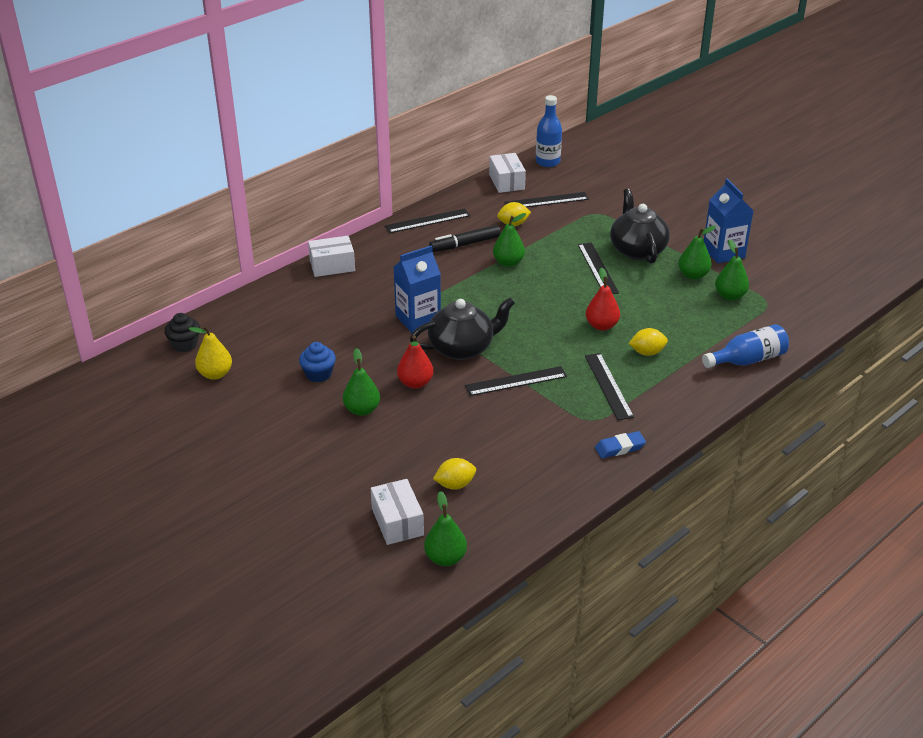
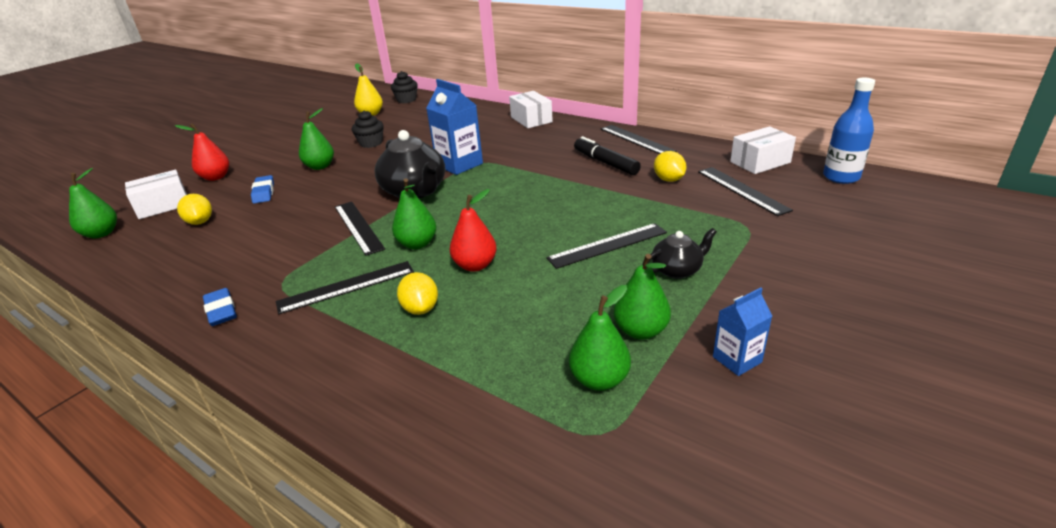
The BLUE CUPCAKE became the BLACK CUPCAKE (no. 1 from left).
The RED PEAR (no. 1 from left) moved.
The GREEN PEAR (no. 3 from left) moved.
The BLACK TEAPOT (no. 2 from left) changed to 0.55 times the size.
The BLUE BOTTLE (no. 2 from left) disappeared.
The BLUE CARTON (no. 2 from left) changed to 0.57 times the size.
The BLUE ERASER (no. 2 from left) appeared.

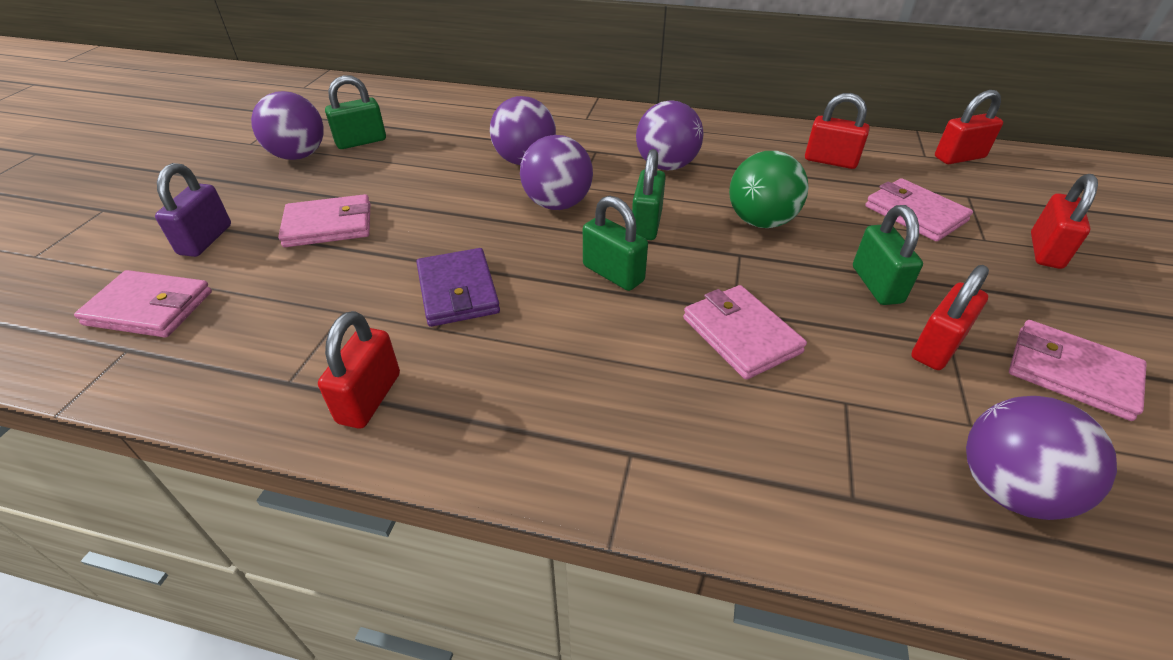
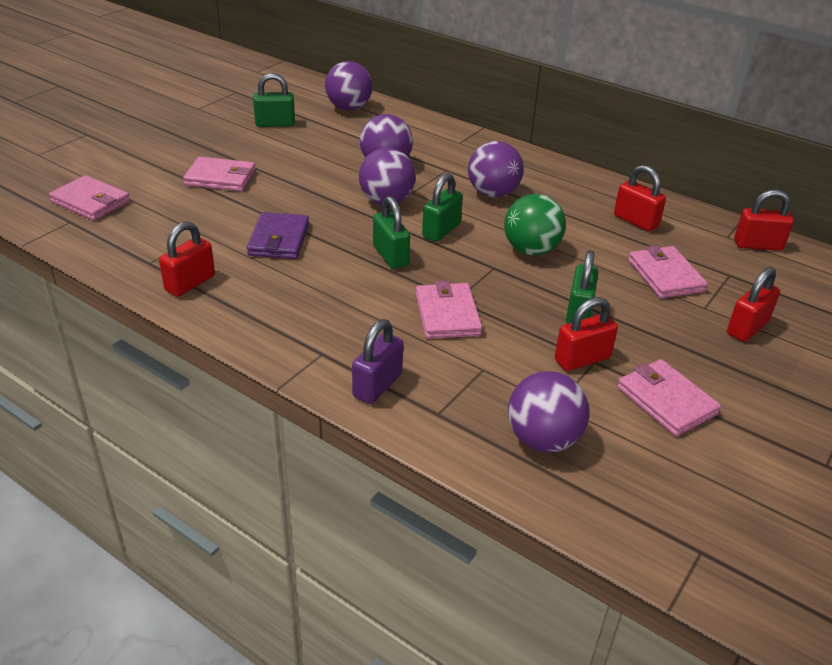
The PURPLE PADLOCK moved.
The PURPLE BALL (no. 1 from left) moved.

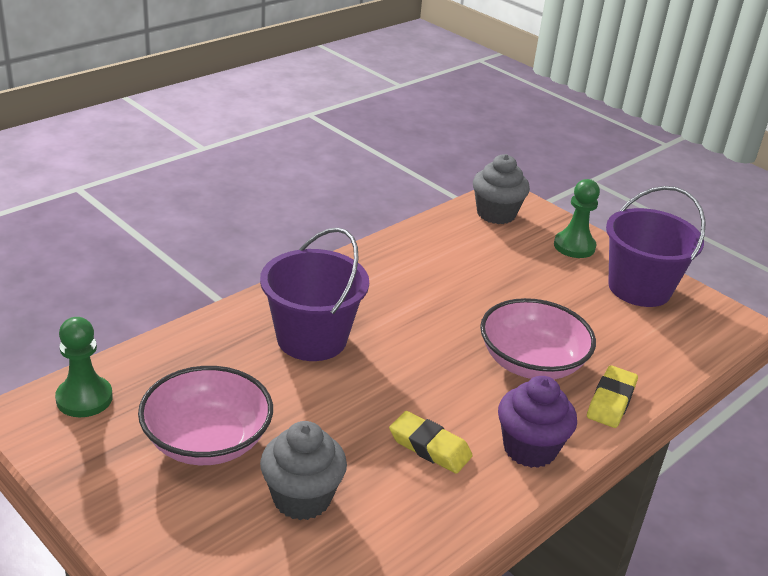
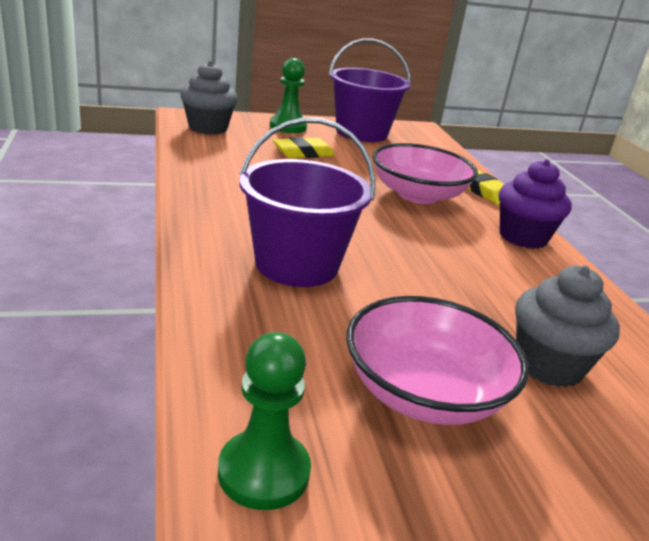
The YELLOW ERASER (no. 1 from left) moved.

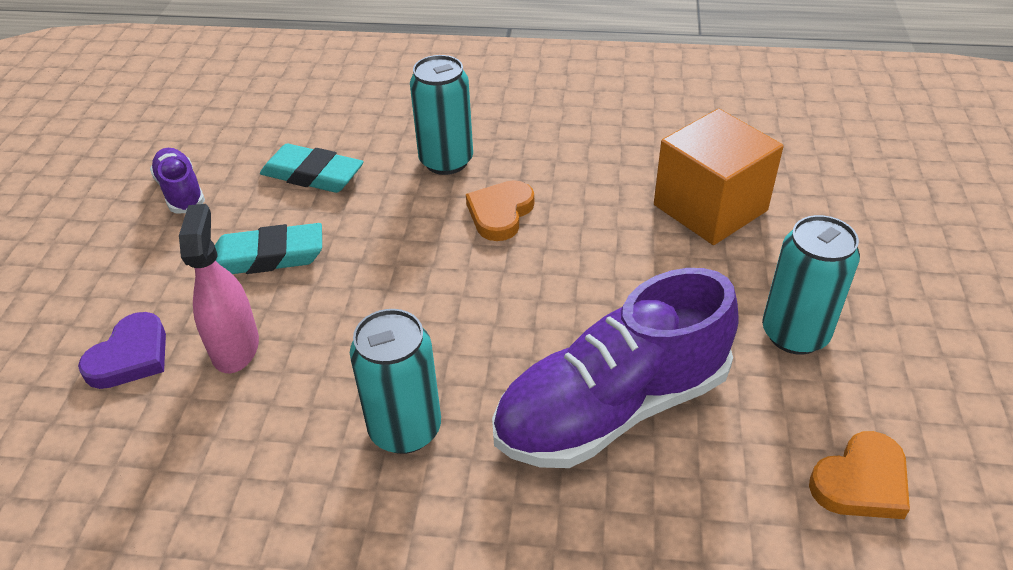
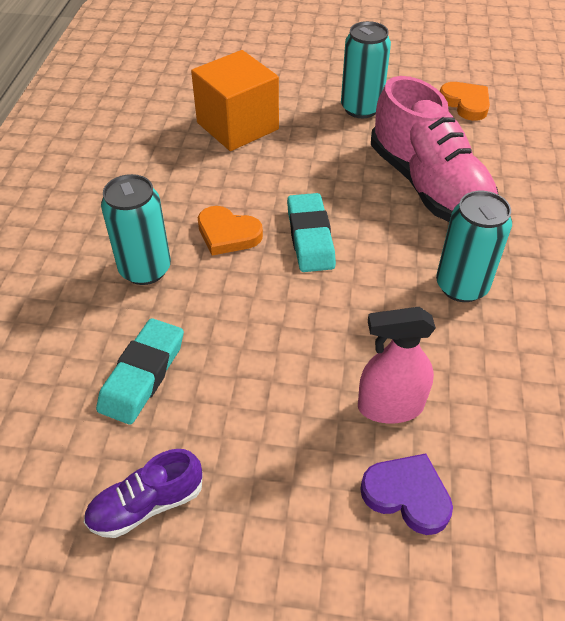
The TURQUOISE ERASER (no. 1 from left in the first image) moved.
The PURPLE SHOE (no. 2 from left) became the PINK SHOE.

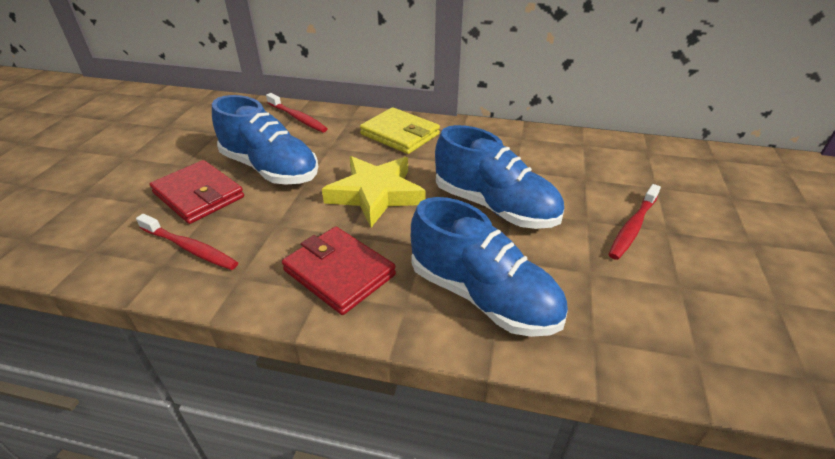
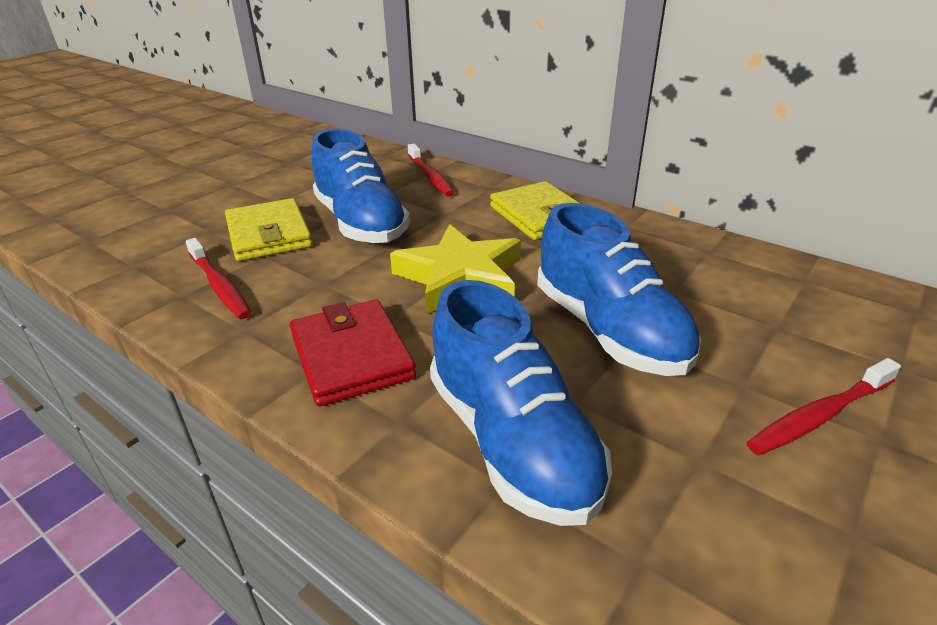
The RED WALLET (no. 1 from left) became the YELLOW WALLET (no. 1 from left).

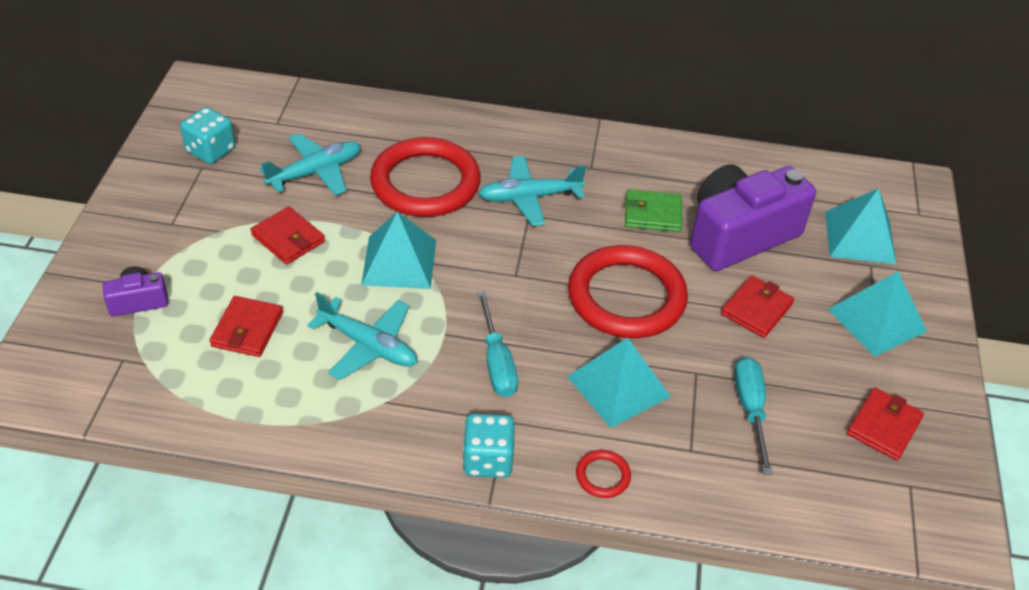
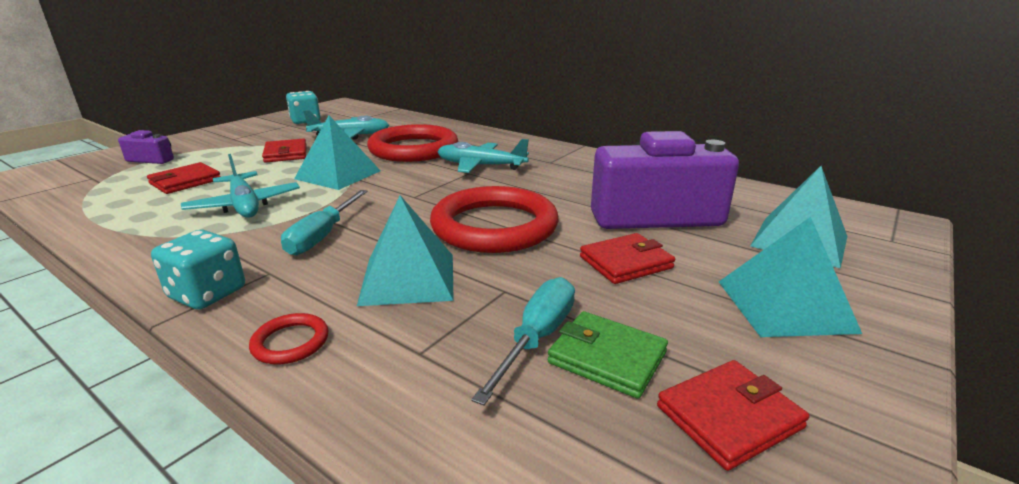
The GREEN WALLET moved.

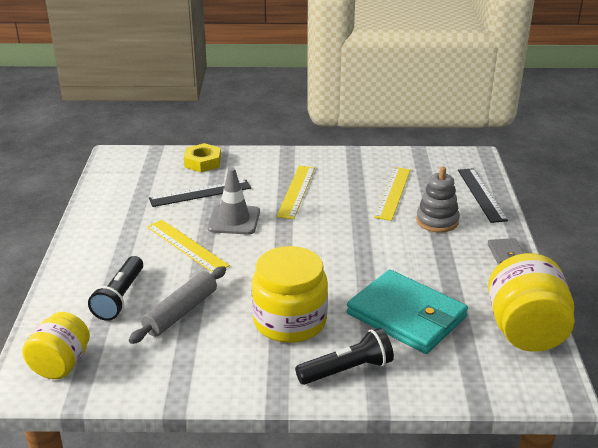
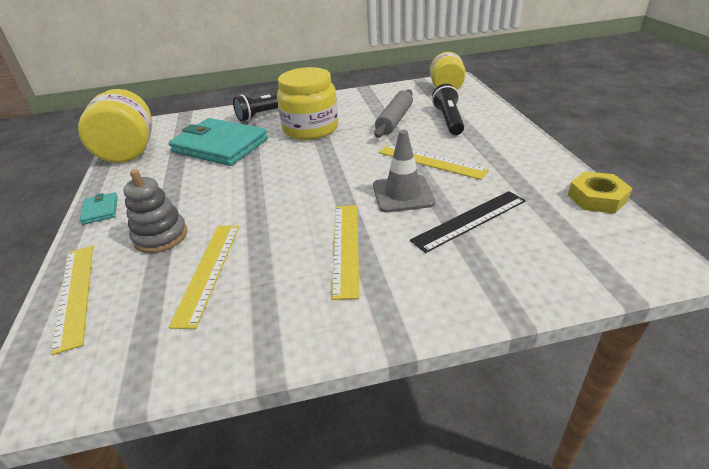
The YELLOW NUT moved.
The BLACK RULER (no. 2 from left) became the YELLOW RULER (no. 1 from left).
The GREY WALLET became the TURQUOISE WALLET (no. 1 from left).

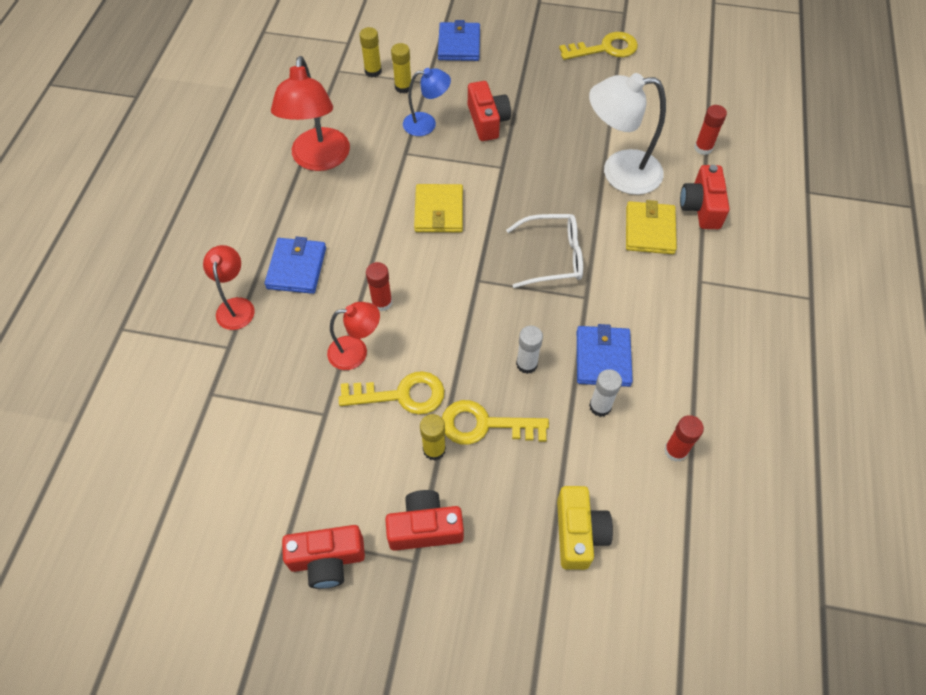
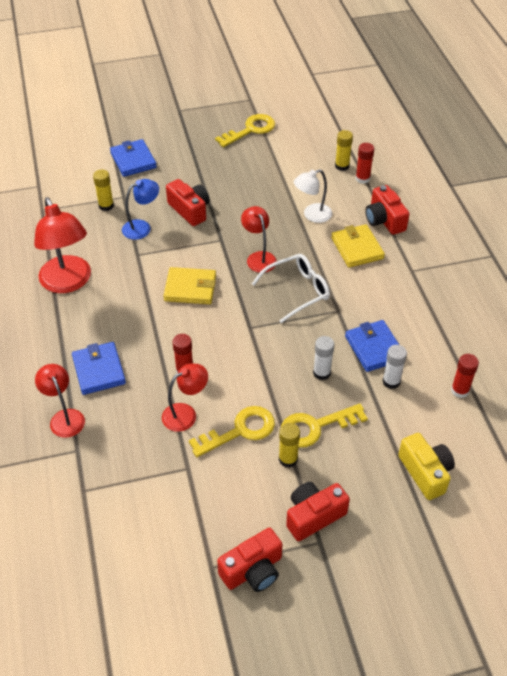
The YELLOW GLUE STICK (no. 1 from left in the first image) moved.
The YELLOW WALLET (no. 1 from left) turned 60 degrees counterclockwise.
The WHITE LAMP changed to 0.58 times the size.
The RED LAMP (no. 4 from left) appeared.

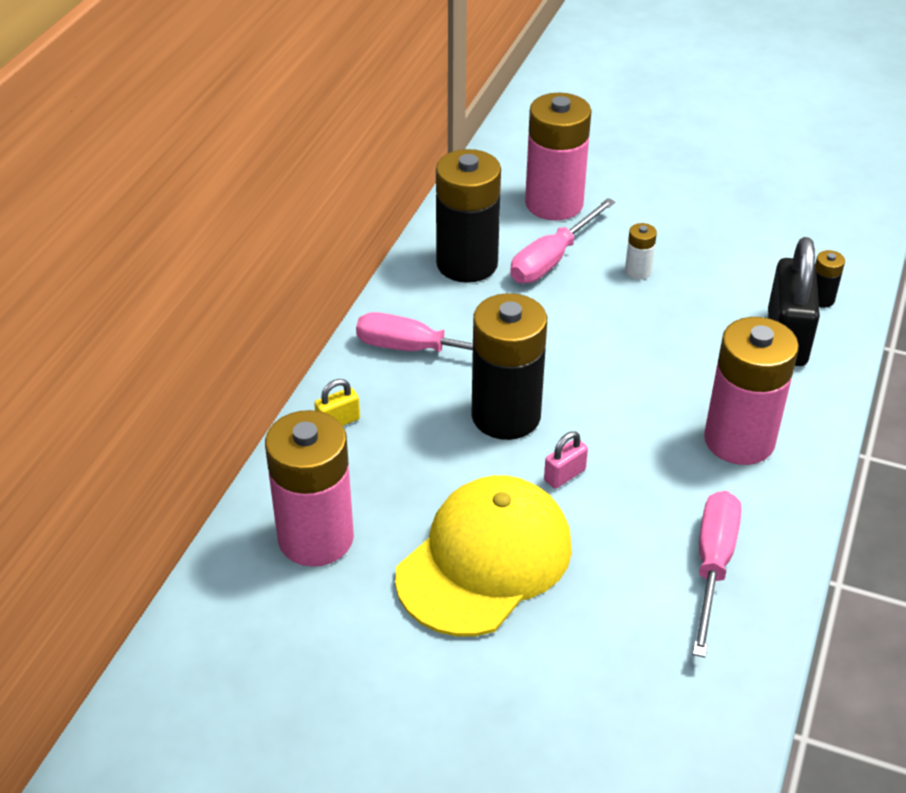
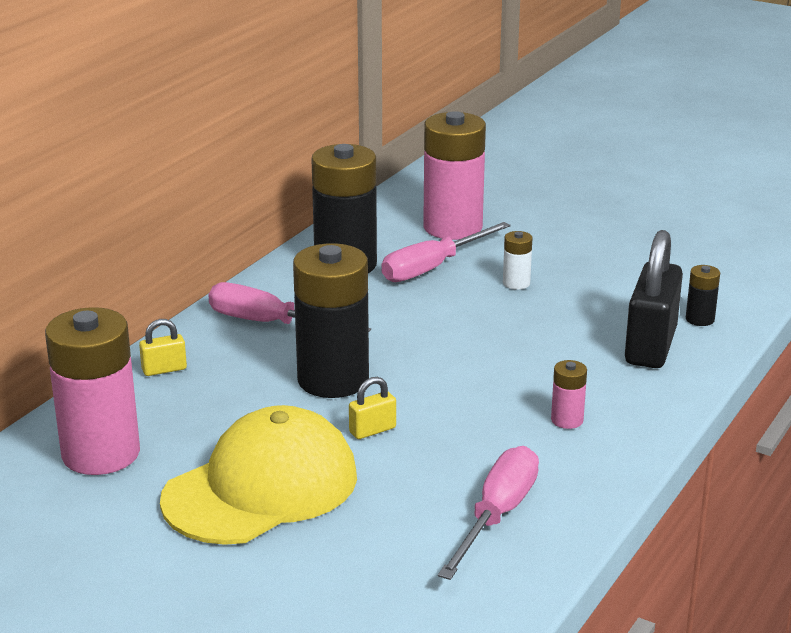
The PINK PADLOCK became the YELLOW PADLOCK (no. 2 from left).
The PINK BATTERY (no. 3 from left) changed to 0.43 times the size.

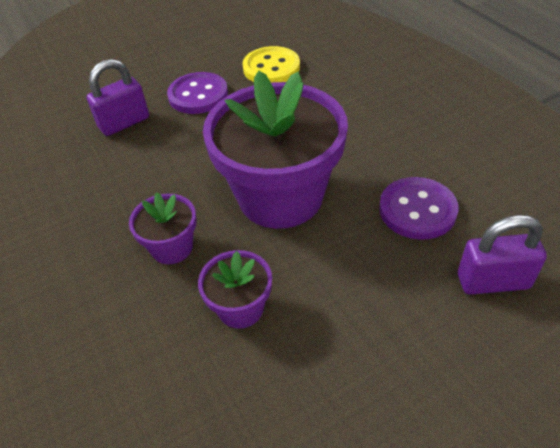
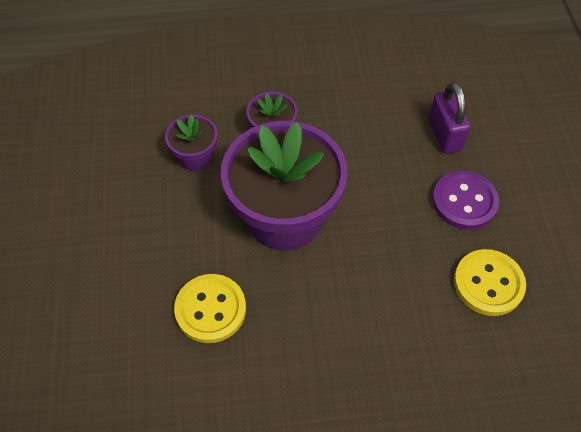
The PURPLE BUTTON (no. 2 from left) became the YELLOW BUTTON (no. 1 from left).
The PURPLE PADLOCK (no. 2 from left) disappeared.

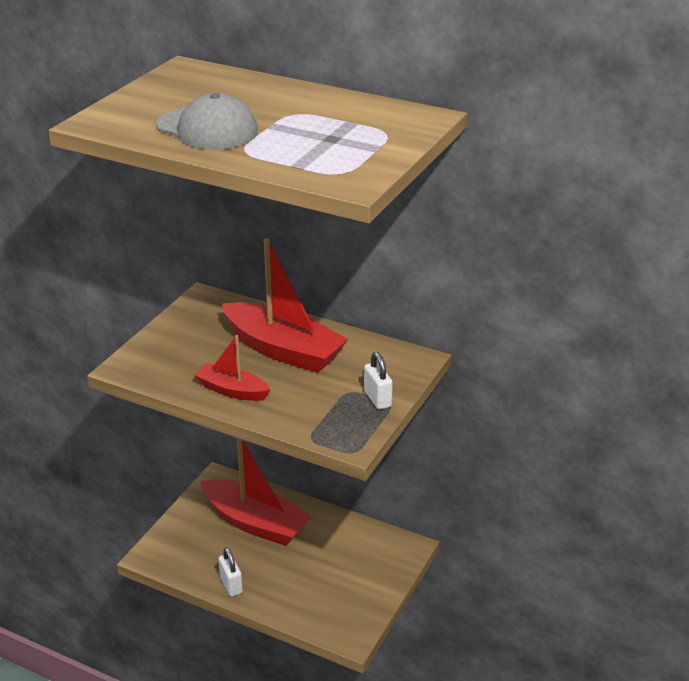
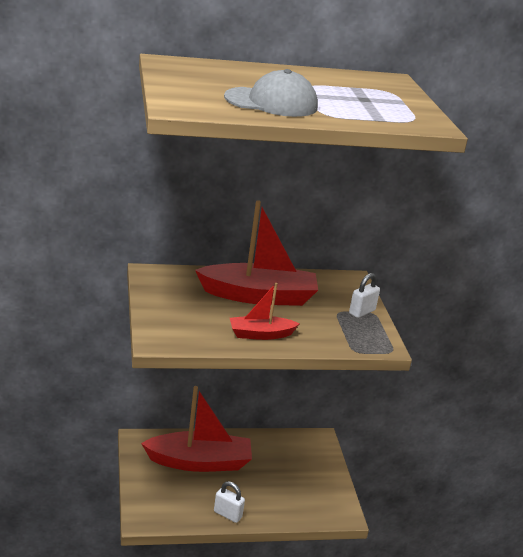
The WHITE PADLOCK (no. 2 from left) turned 75 degrees counterclockwise.

